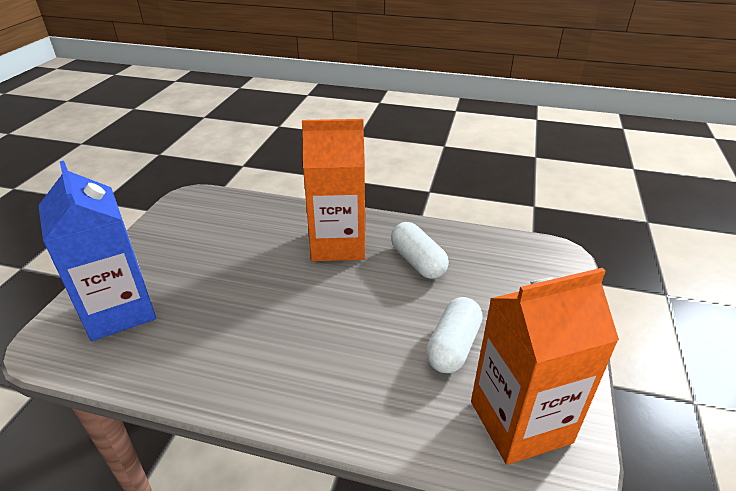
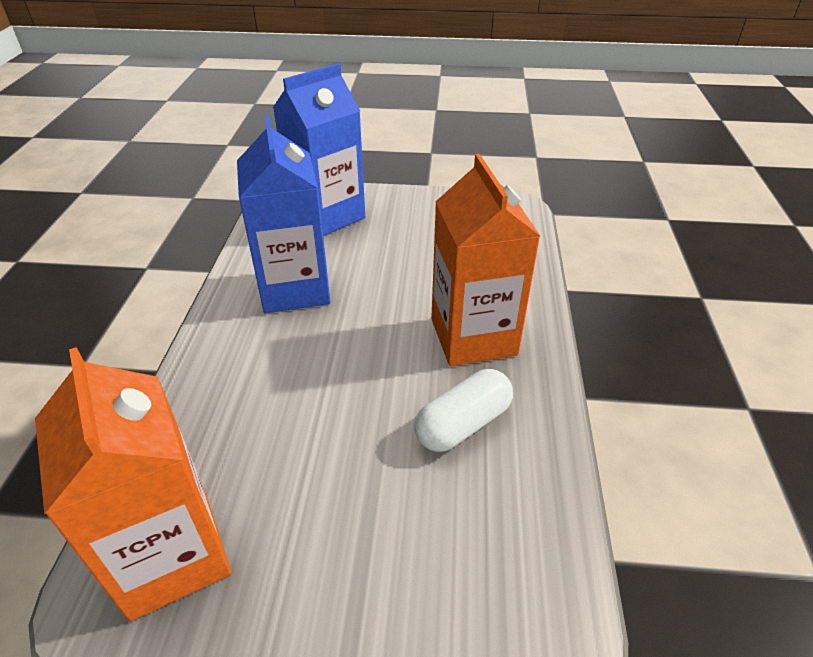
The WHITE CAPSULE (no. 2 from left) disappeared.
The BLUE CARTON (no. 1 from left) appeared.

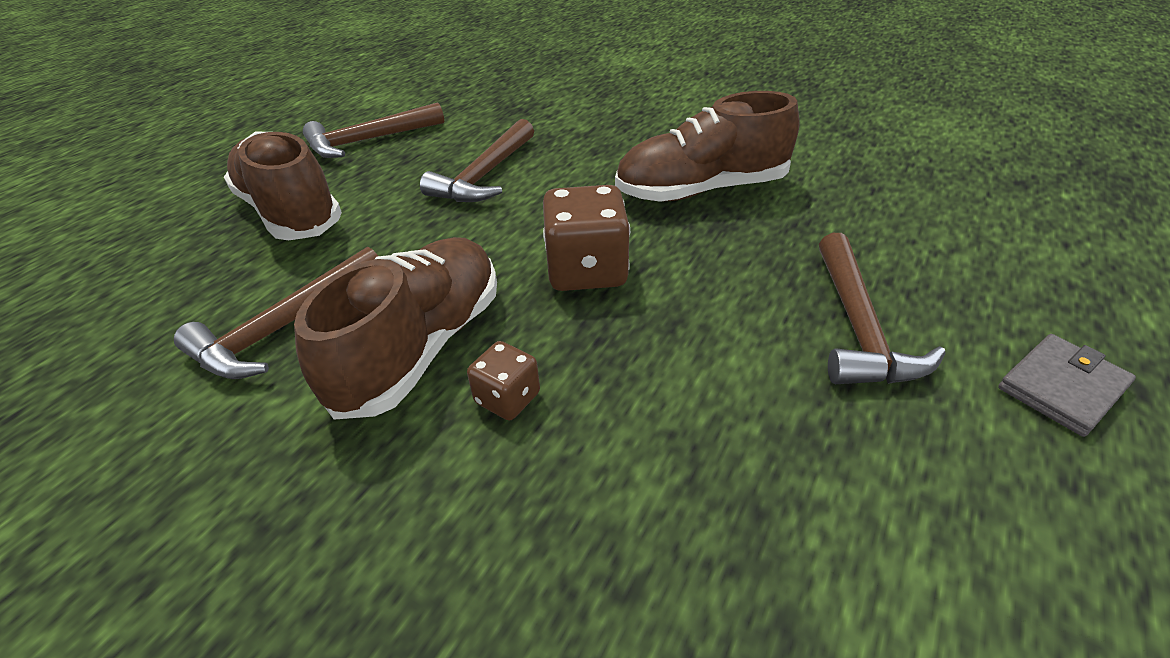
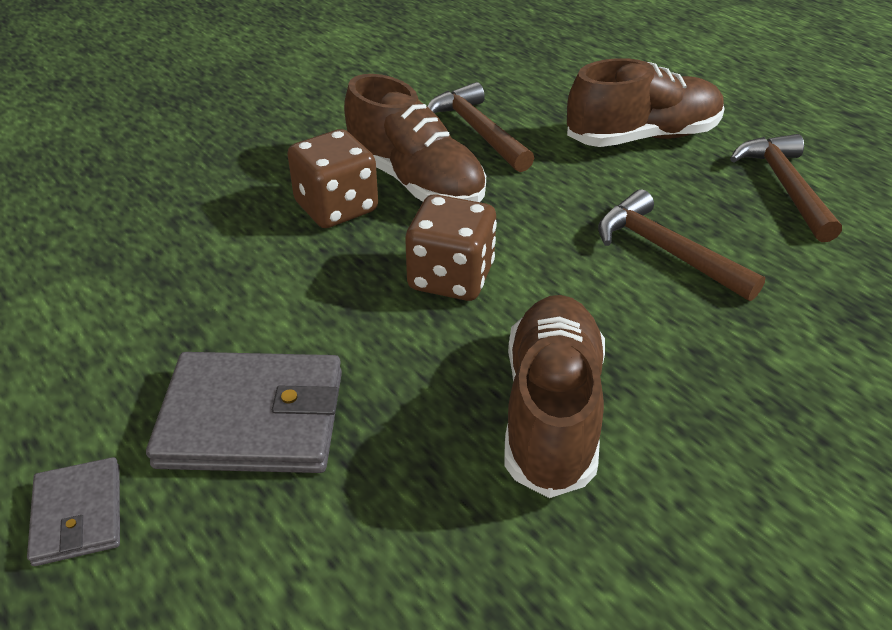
The BROWN DICE (no. 1 from left) changed to 1.83 times the size.
The BROWN HAMMER (no. 4 from left) was replaced by the GREY WALLET (no. 2 from left).

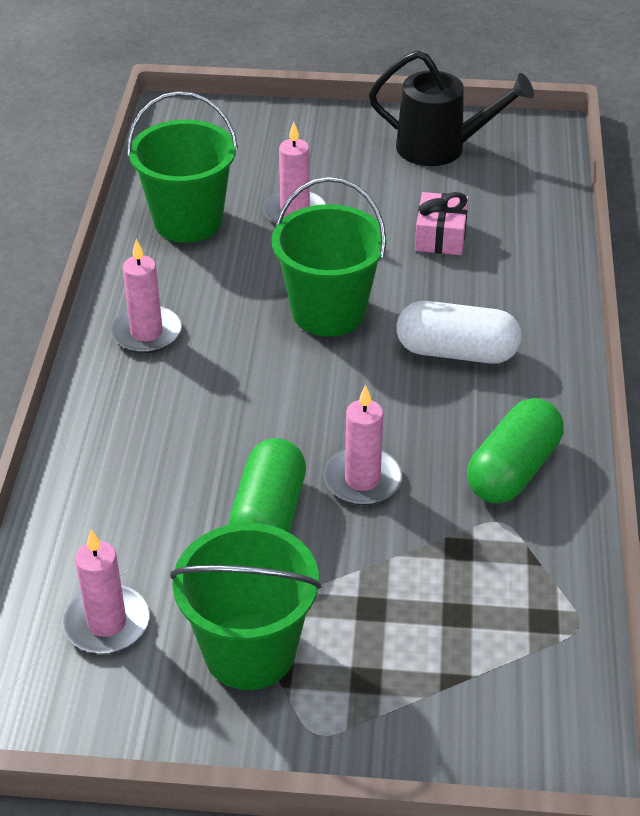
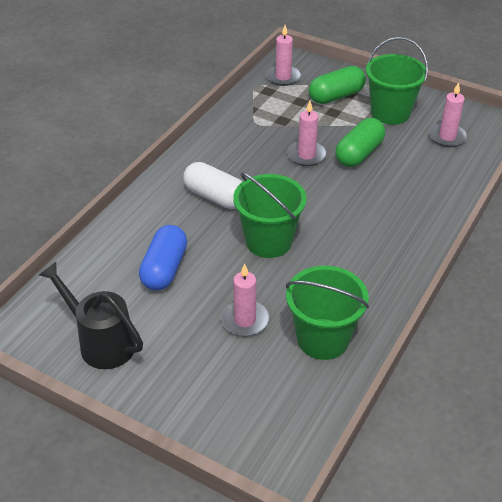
The PINK CANDLE (no. 2 from left) moved.
The PINK GIFT was replaced by the BLUE CAPSULE.
The GREEN CAPSULE (no. 2 from left in the first image) moved.

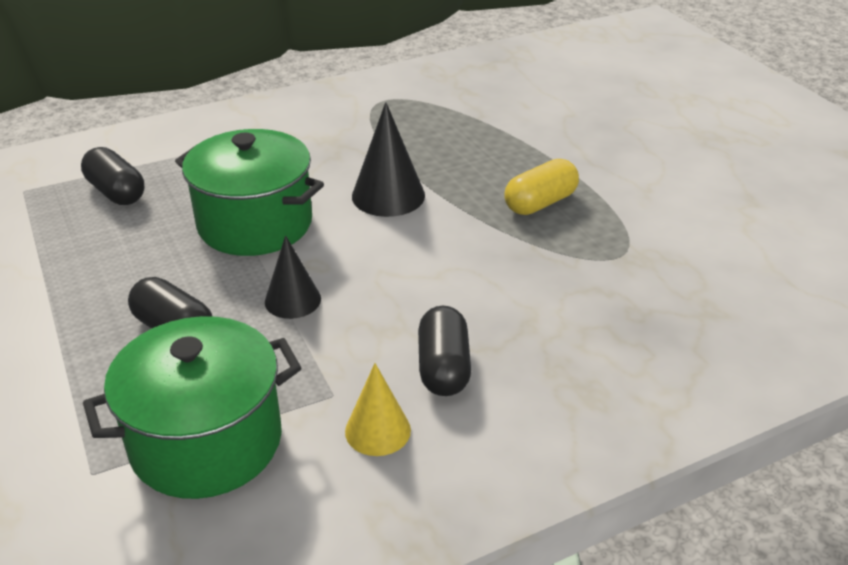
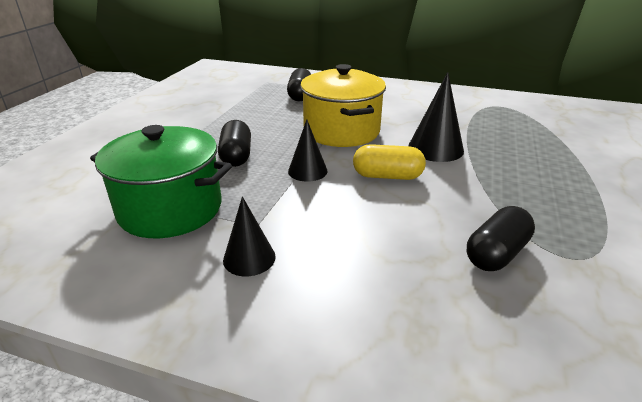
The GREEN POT (no. 2 from left) became the YELLOW POT.
The YELLOW CONE became the BLACK CONE (no. 1 from left).
The BLACK CAPSULE (no. 3 from left) moved.
The YELLOW CAPSULE moved.

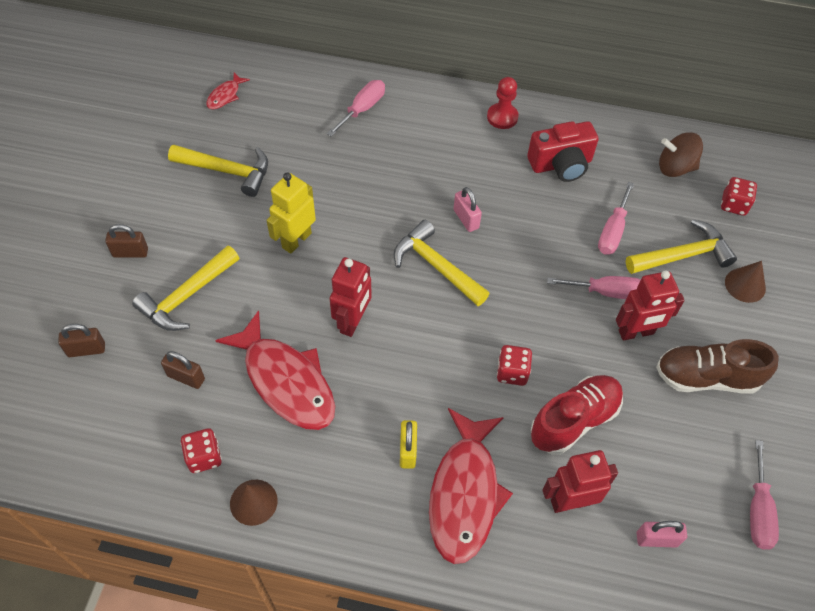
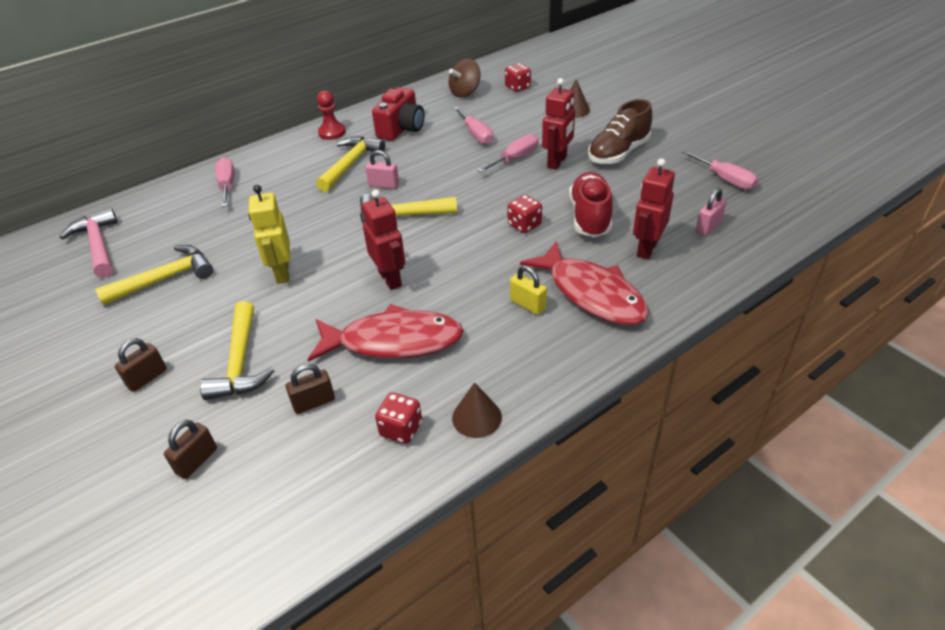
The RED FISH (no. 1 from left) was replaced by the PINK HAMMER.
The YELLOW HAMMER (no. 4 from left in the first image) moved.

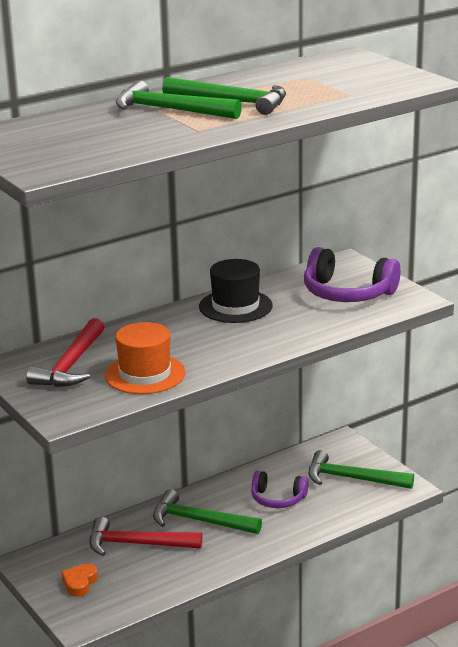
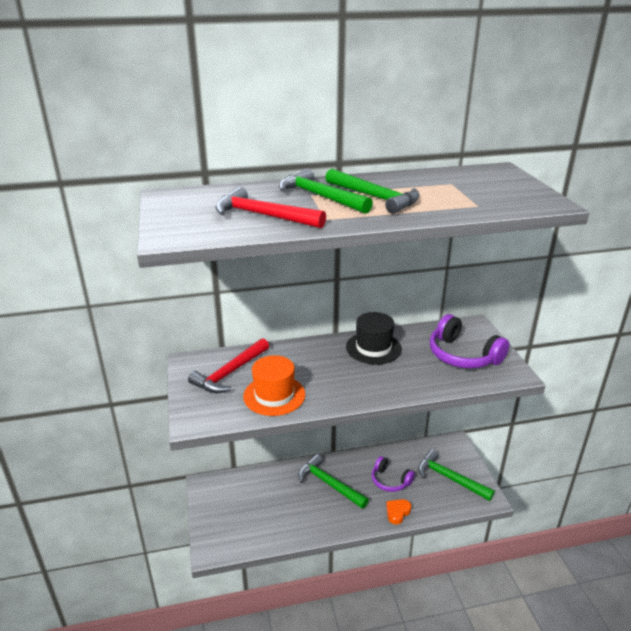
The ORANGE HEART moved.
The RED HAMMER (no. 2 from left) moved.

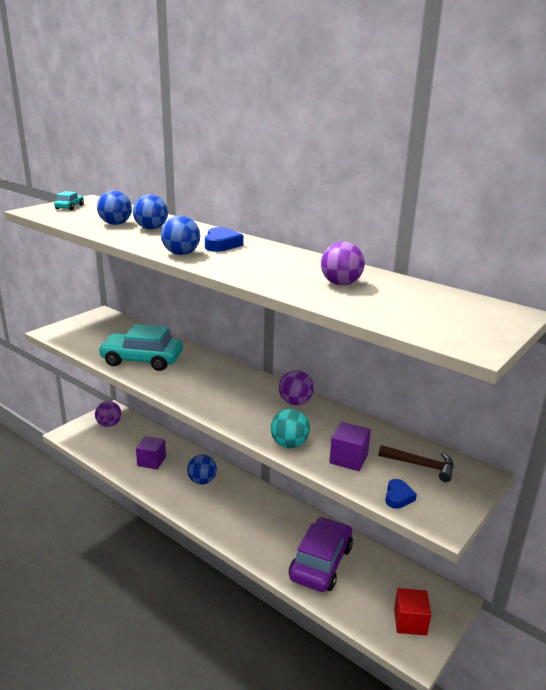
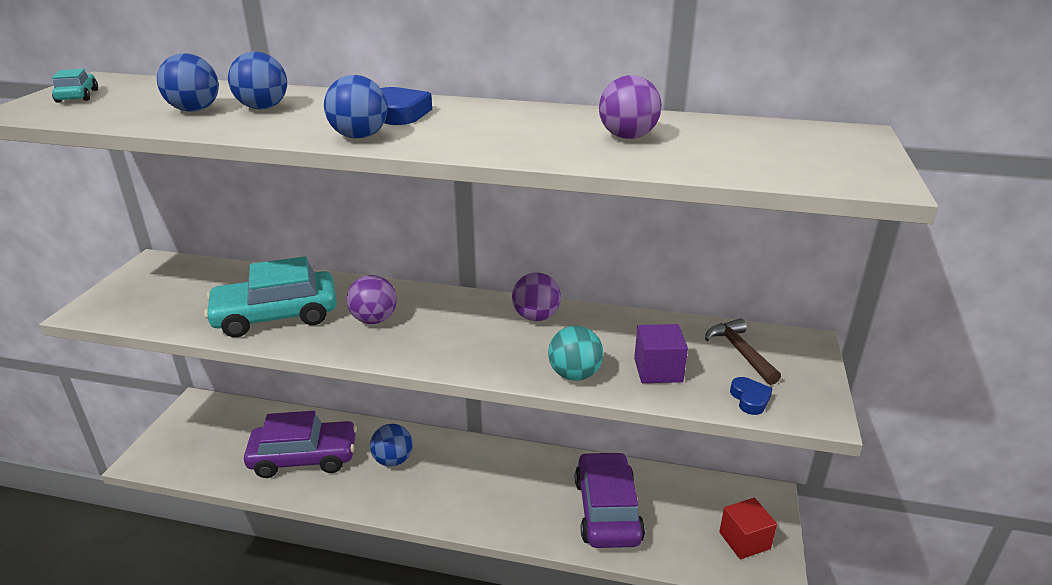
The PURPLE BALL (no. 1 from left) moved.
The PURPLE CUBE (no. 1 from left) was replaced by the PURPLE CAR (no. 1 from left).
The BROWN HAMMER turned 105 degrees counterclockwise.

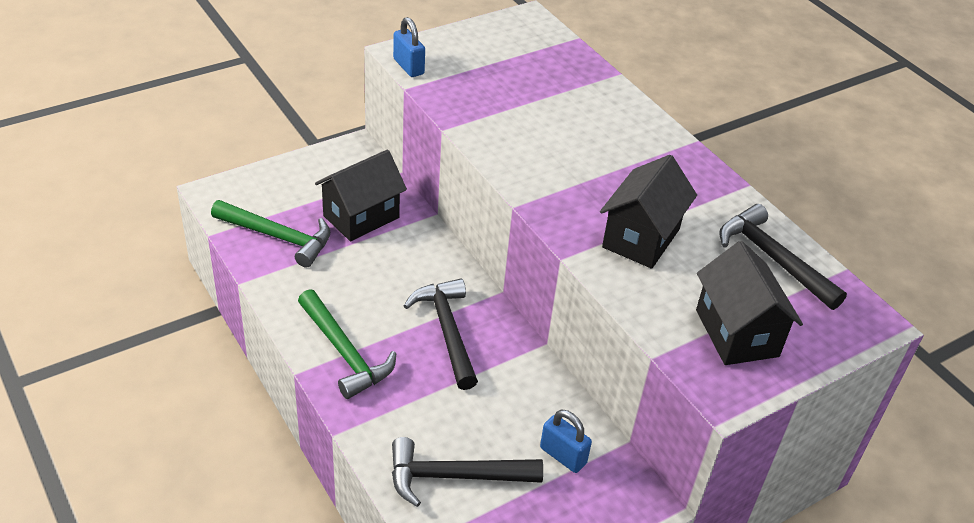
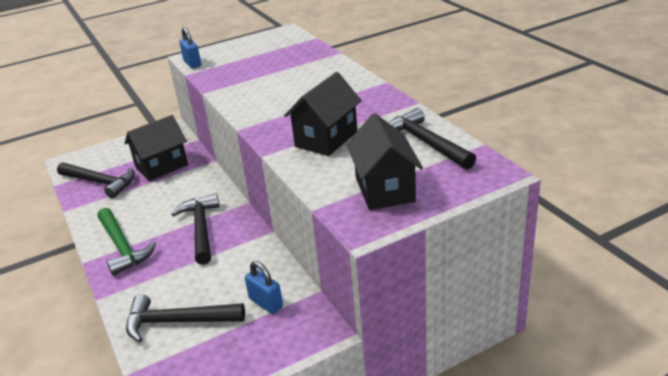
The GREEN HAMMER (no. 1 from left) became the BLACK HAMMER (no. 1 from left).

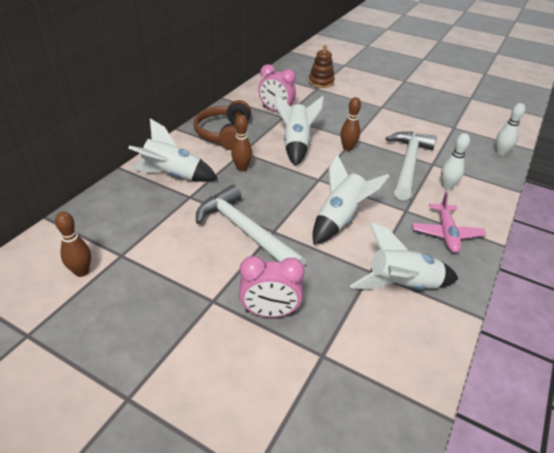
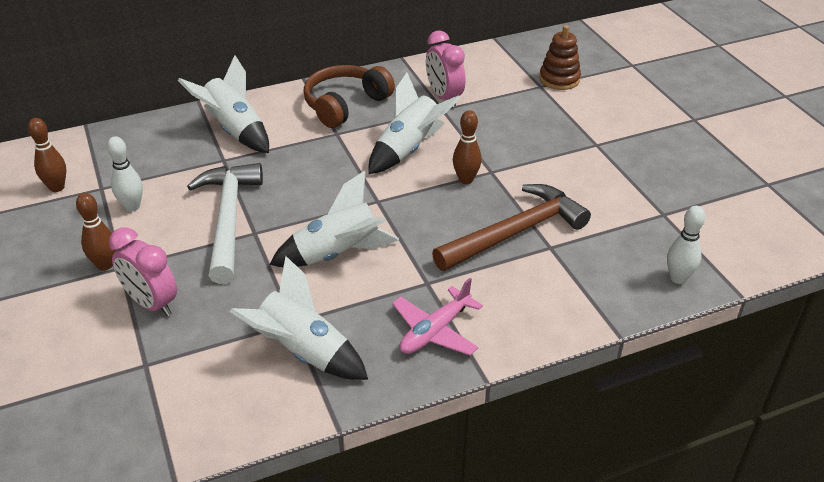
The BROWN BOWLING PIN (no. 2 from left) moved.
The WHITE HAMMER (no. 2 from left) became the BROWN HAMMER.
The WHITE BOWLING PIN (no. 1 from left) moved.

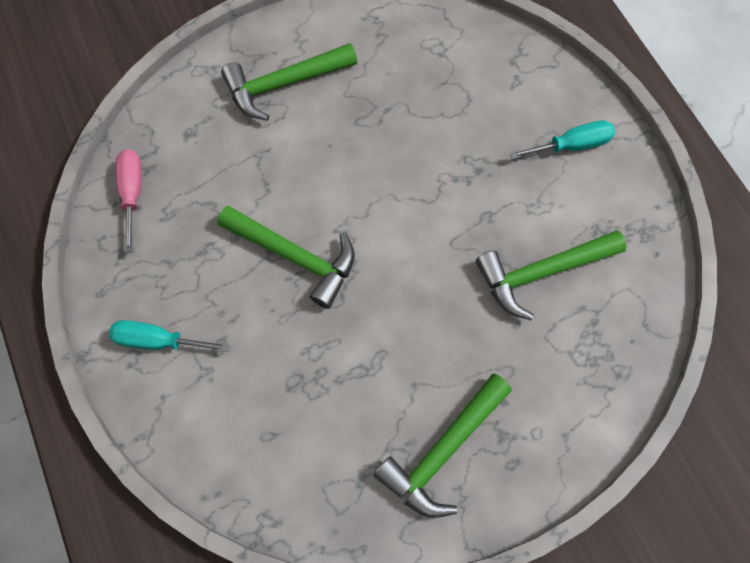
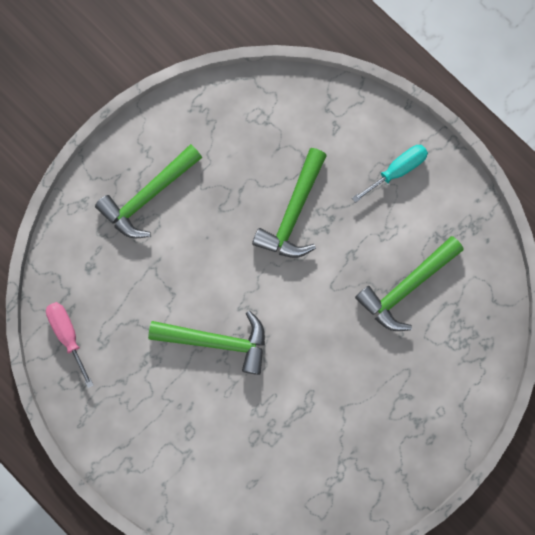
The TURQUOISE SCREWDRIVER (no. 1 from left) disappeared.
The GREEN HAMMER (no. 3 from left) moved.

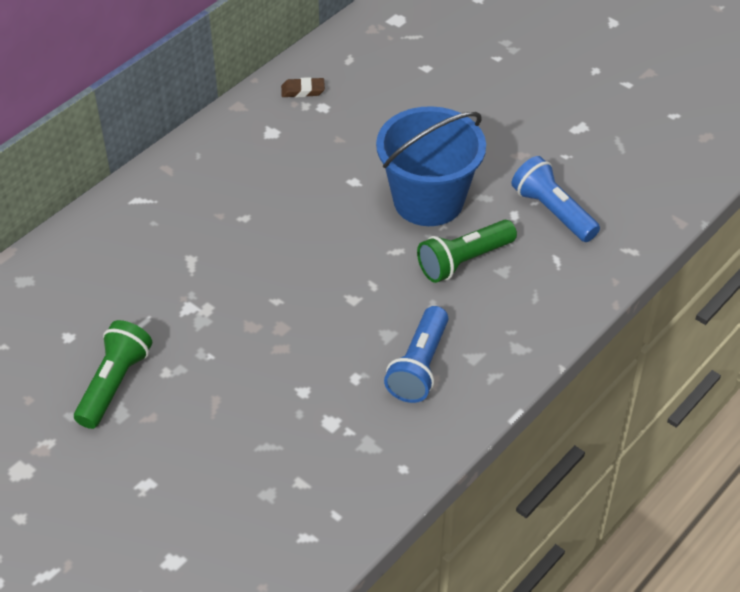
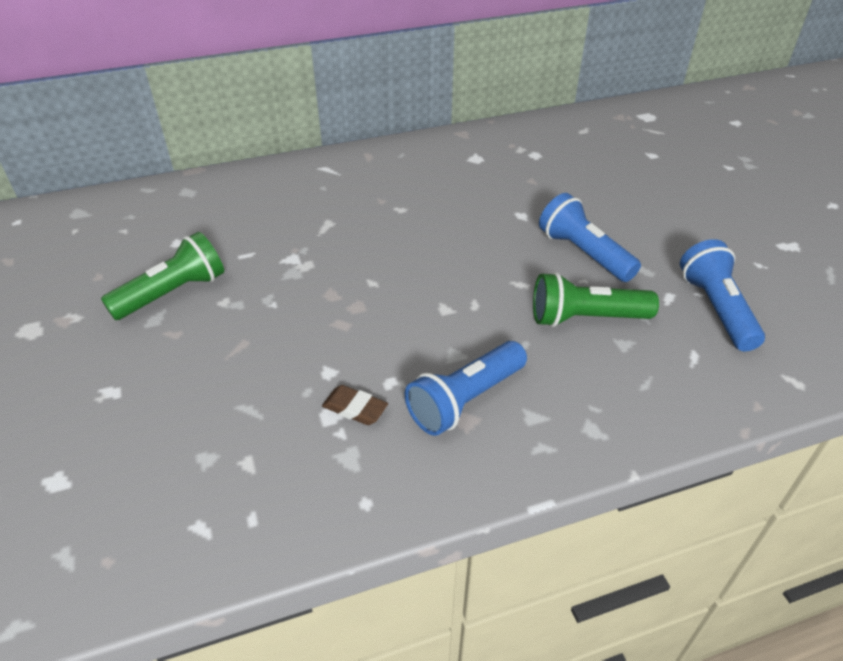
The BROWN ERASER moved.
The BLUE BUCKET was replaced by the BLUE FLASHLIGHT (no. 2 from left).

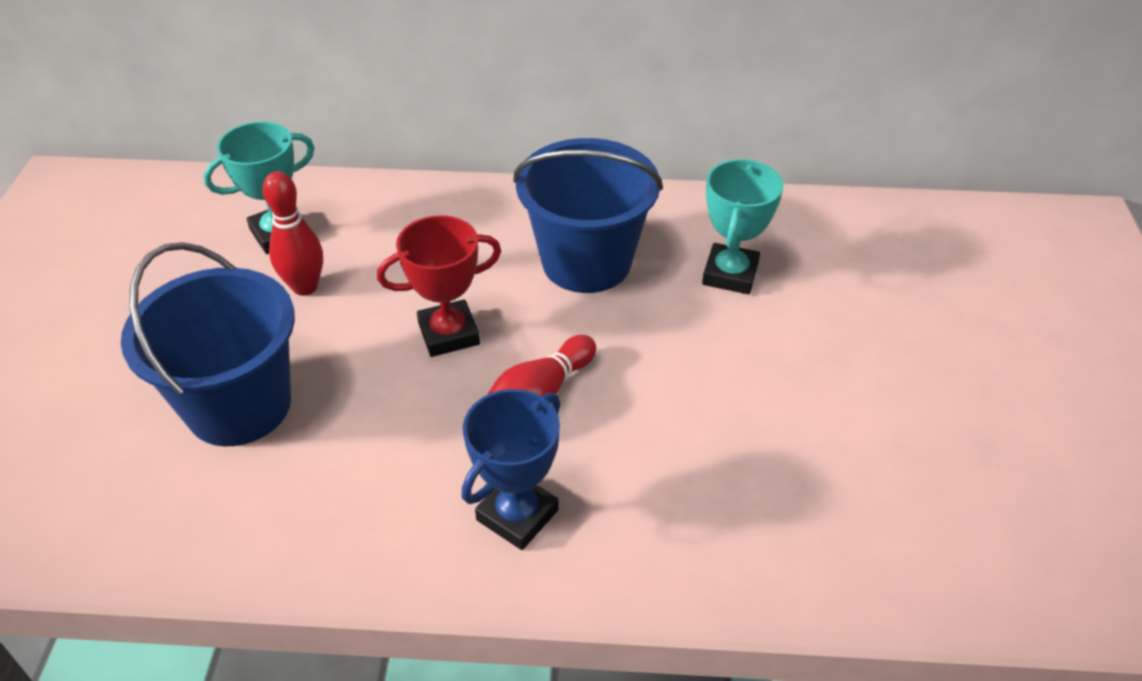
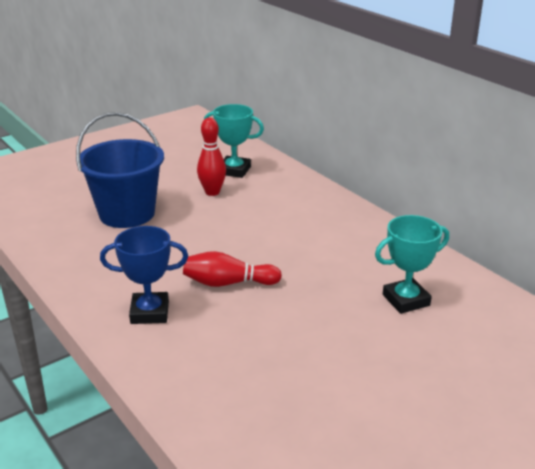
The RED TROPHY disappeared.
The BLUE BUCKET (no. 2 from left) disappeared.

